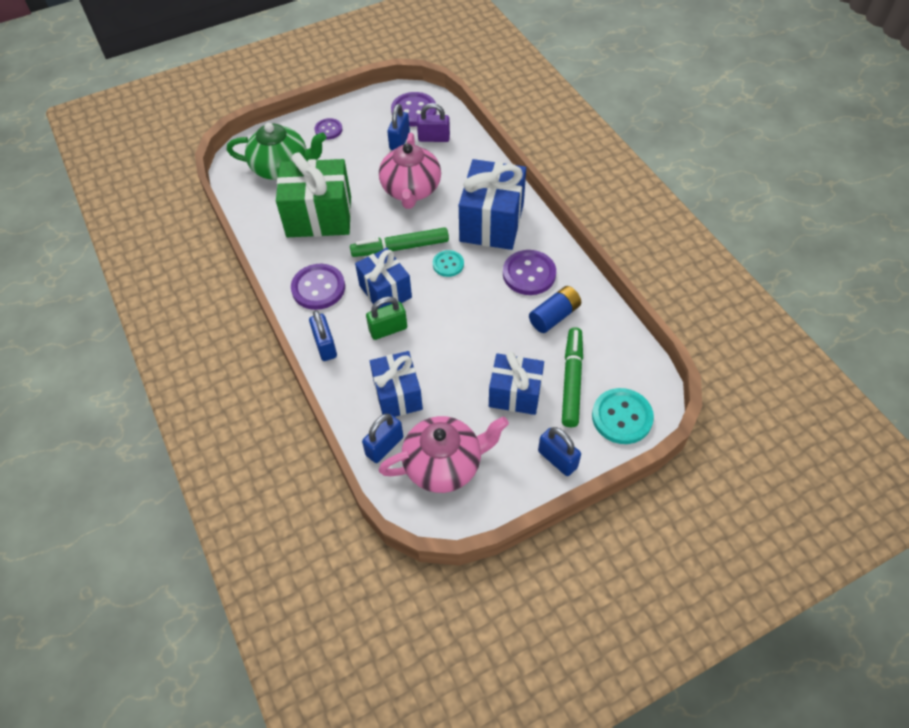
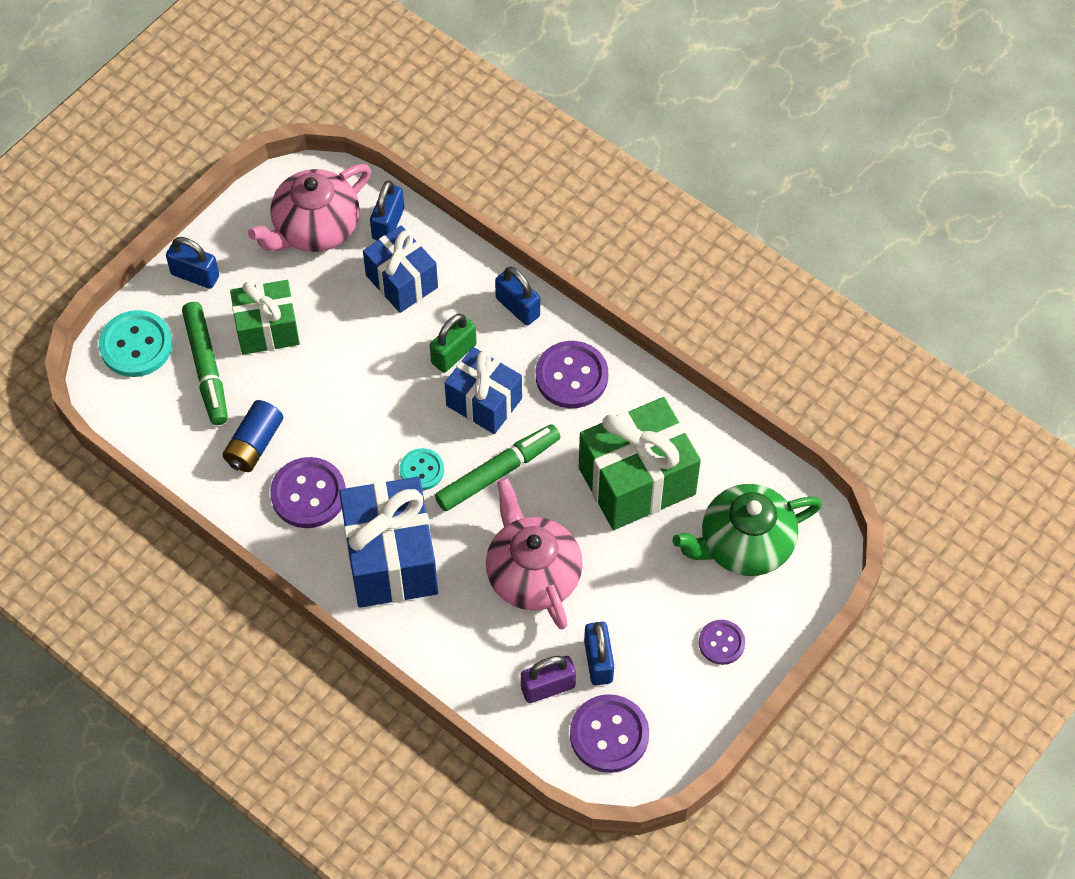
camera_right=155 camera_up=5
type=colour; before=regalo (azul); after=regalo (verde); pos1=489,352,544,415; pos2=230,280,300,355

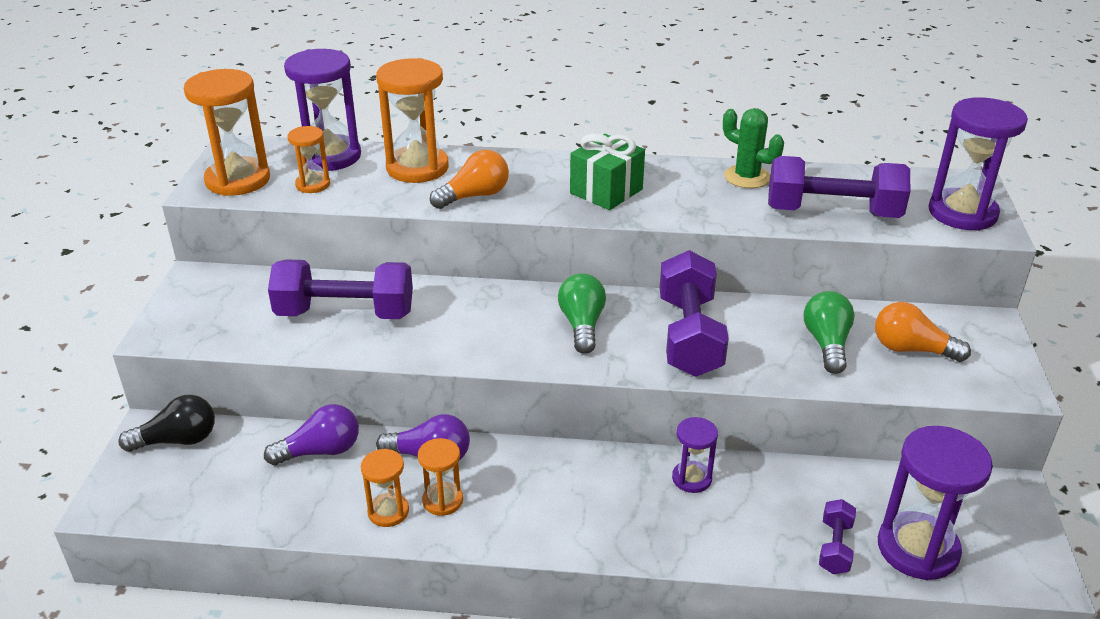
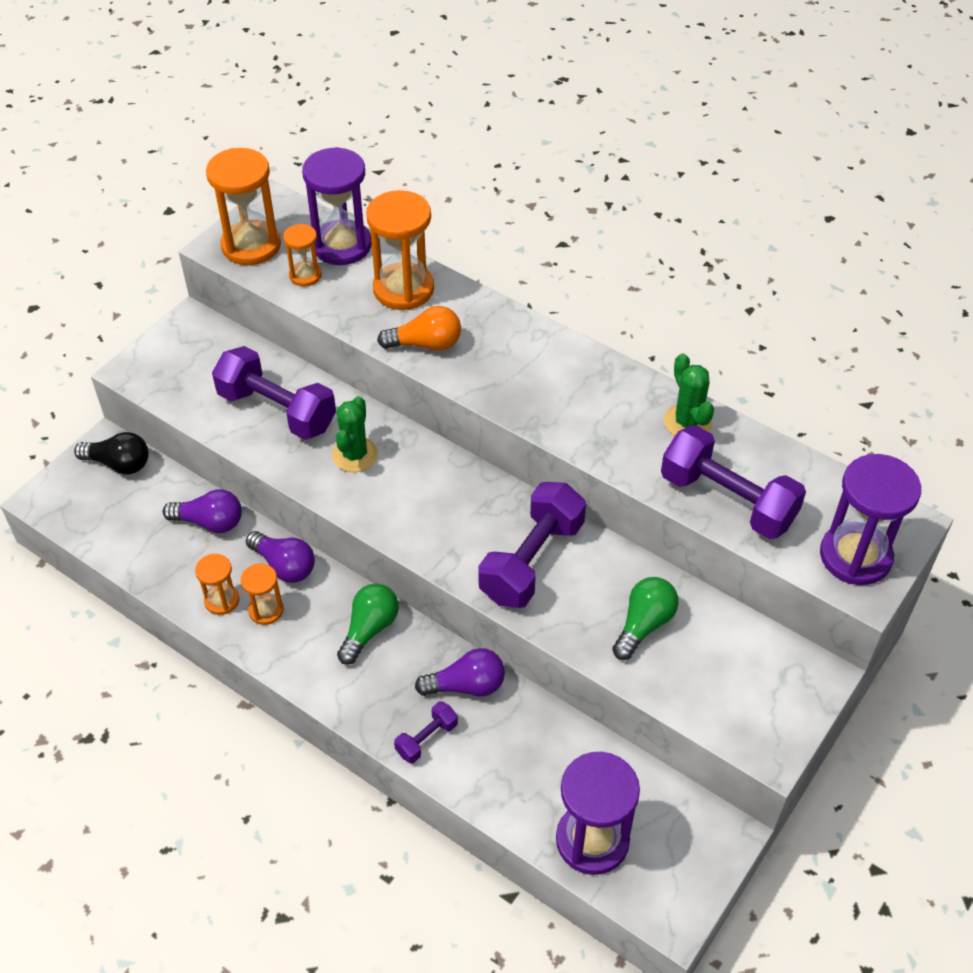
camera_right=30 camera_up=15
type=missing; before=regalo (verde); pos1=570,133,645,210
type=missing; before=bombilla (naranja); pos1=875,302,971,362
type=appeared; after=cactus (verde); pos2=332,396,378,472
type=relocated; before=bombilla (verde); pos1=558,273,606,354; pos2=337,584,399,665
type=relocated; before=mancuerna (morado); pos1=819,499,856,574; pos2=394,701,458,763
type=exchanged; before=reloj de arena (morado); after=bombilla (morado); pos1=672,417,718,493; pos2=415,648,505,696

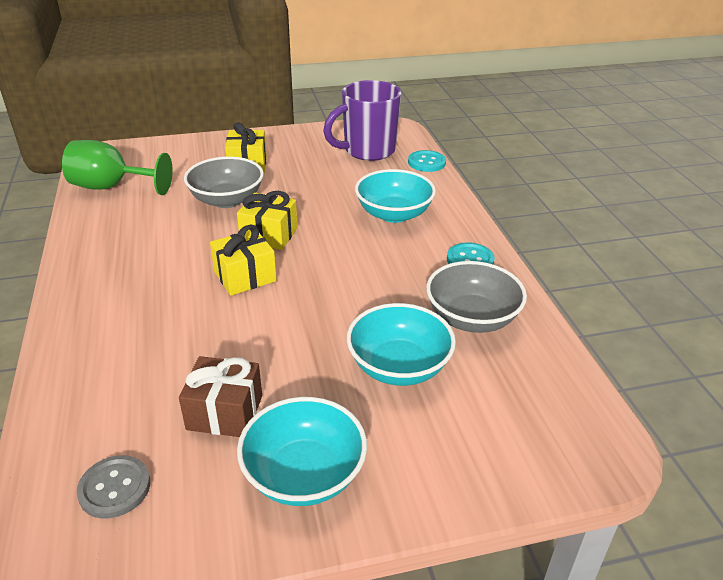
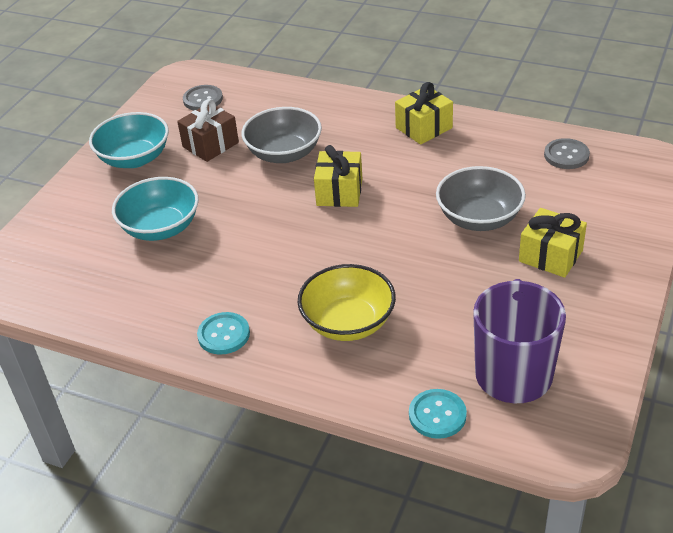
camera_right=130 camera_up=5
type=relocated; before=regalo (amarillo); pos1=237,191,297,250; pos2=395,82,453,145
type=relocated; before=cuenco (gris); pos1=426,261,527,333; pos2=242,107,322,163
type=exchanged; before=copa (verde); after=botón (gris); pos1=62,140,173,195; pos2=544,138,590,169
type=colour; before=cuenco (turquesa); after=cuenco (amarillo); pos1=355,169,436,223; pos2=298,264,396,341

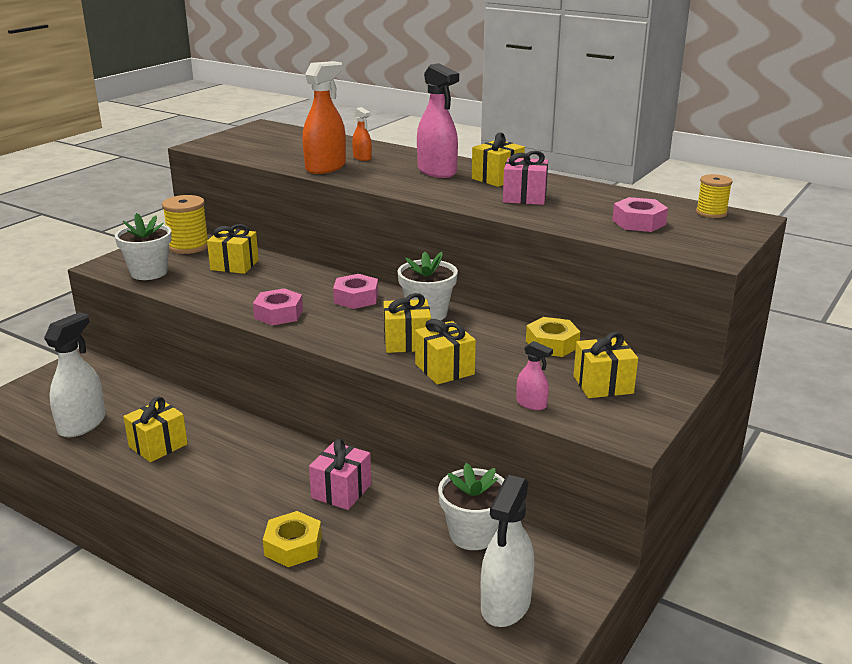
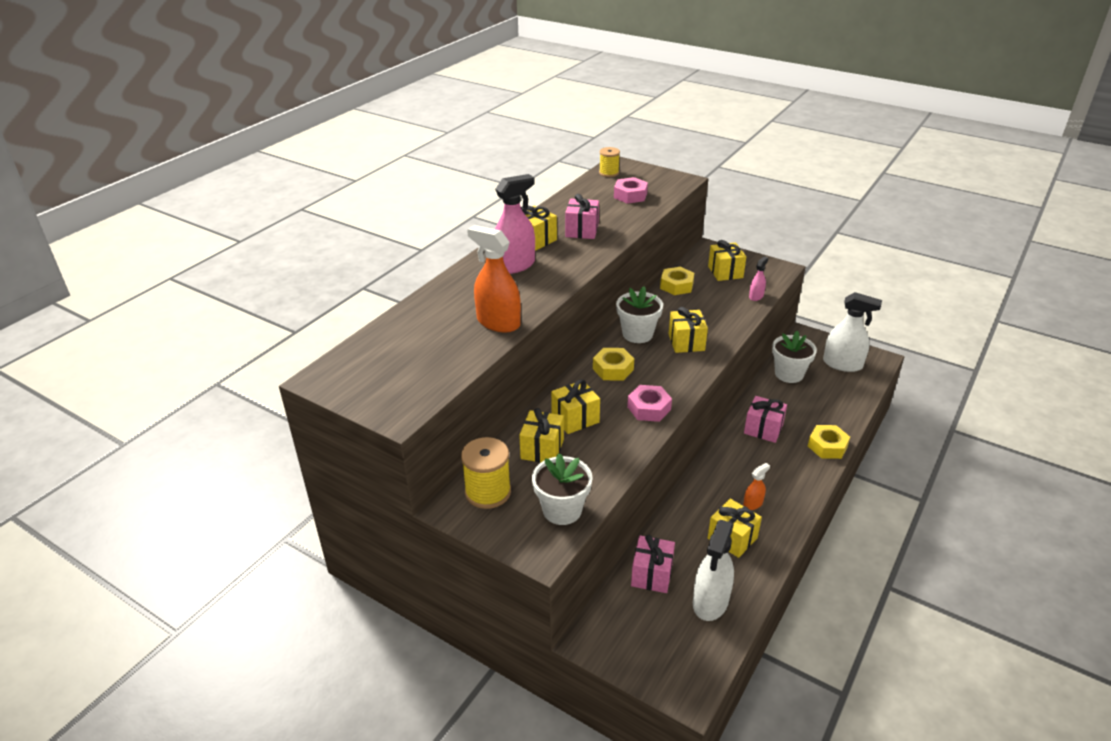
camera_right=-90 camera_up=10
type=appeared; after=regalo (rosa); pos2=631,535,675,593
type=relocated; before=pulverizador (naranja); pos1=352,107,372,161; pos2=743,463,770,510
type=relocated; before=regalo (amarillo); pos1=415,319,476,385; pos2=551,379,600,434
type=colour; before=tuerca (rosa); after=tuerca (amarillo); pos1=333,274,378,309; pos2=593,348,634,381
type=spun; before=pulverizador (blanco); pos1=44,312,106,437; pos2=693,520,734,621; turn=-90

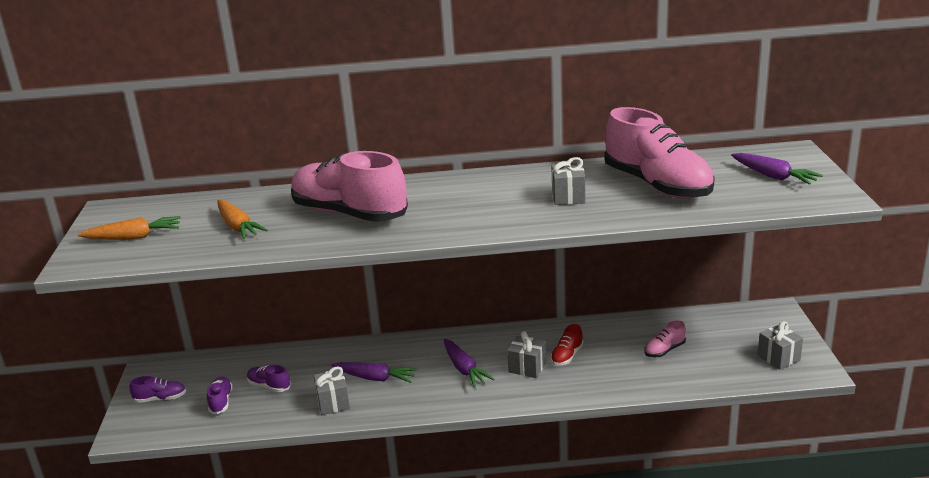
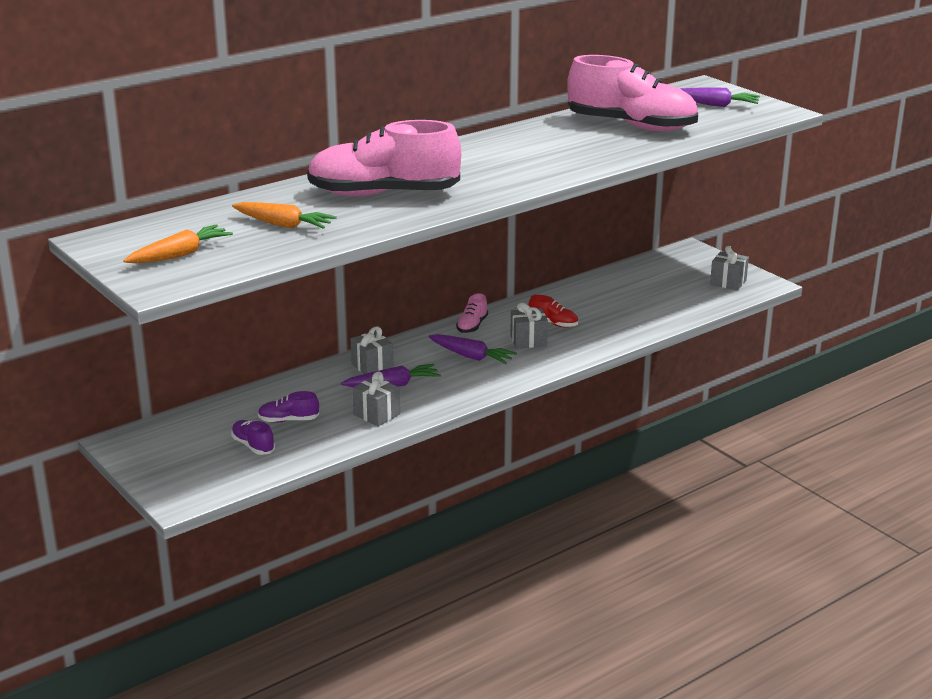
camera_right=-35 camera_up=0
type=missing; before=zapato (morado); pos1=129,376,186,403
type=relocated; before=regalo (gris); pos1=551,157,585,205; pos2=350,326,394,374
type=relocated; before=zapato (rosa); pos1=644,320,686,357; pos2=456,293,488,333
type=spun; before=zapato (rojo); pos1=551,324,584,366; pos2=528,295,578,328; turn=-60

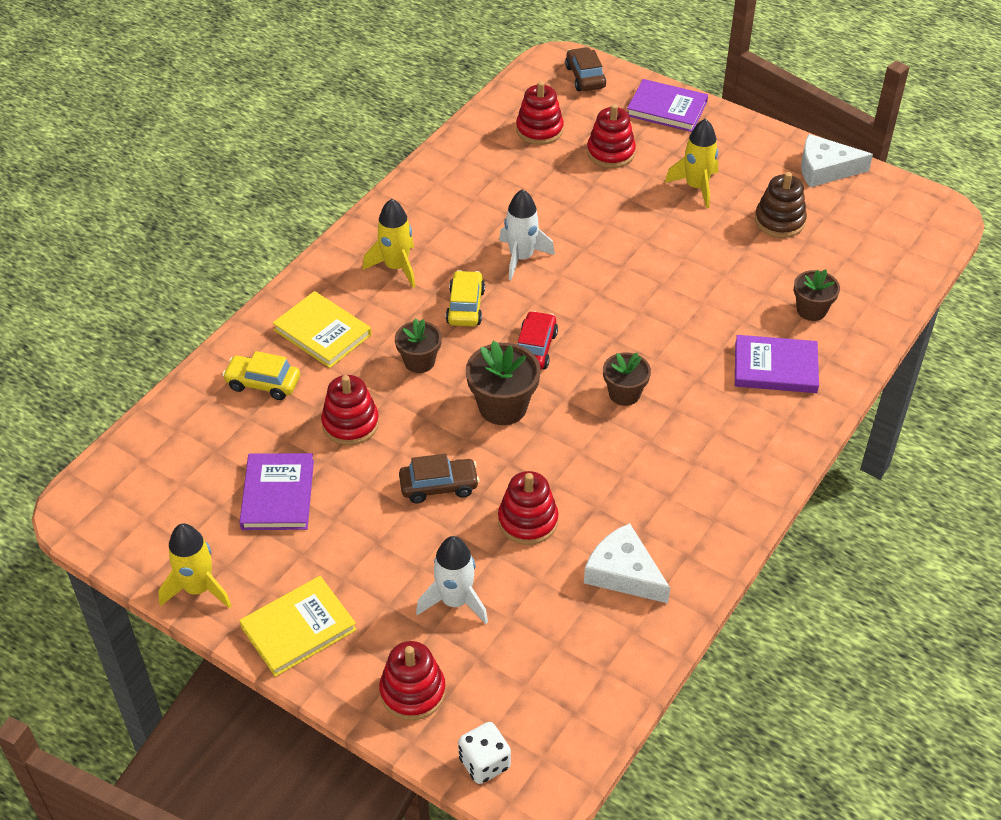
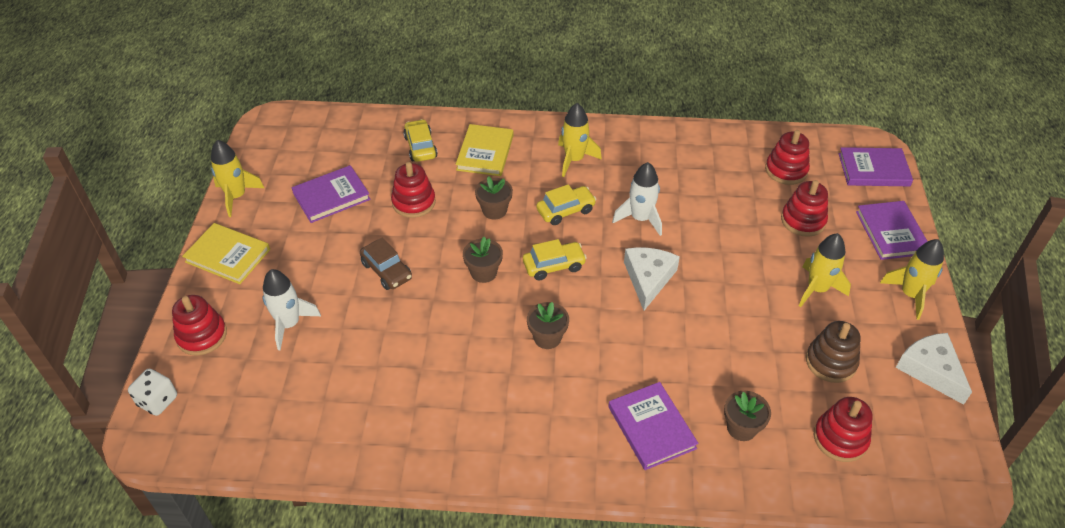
camera_right=60 camera_up=0
type=appeared; after=cohete (amarillo); pos2=880,239,944,320
type=relocated; before=juguete apilable (rojo); pos1=498,471,558,545; pos2=814,397,872,462
type=relocated; before=queso (blanco); pos1=584,523,670,603; pos2=624,247,680,310
type=exchanged; before=coche (marrón); after=libro (morado); pos1=565,47,606,91; pos2=839,147,913,186
type=colour; before=coche (rojo); after=coche (amarillo); pos1=518,311,558,370; pos2=523,239,587,280
type=size; before=maceta (marrón); pos1=466,341,541,425; pos2=463,237,503,283; scale=0.65

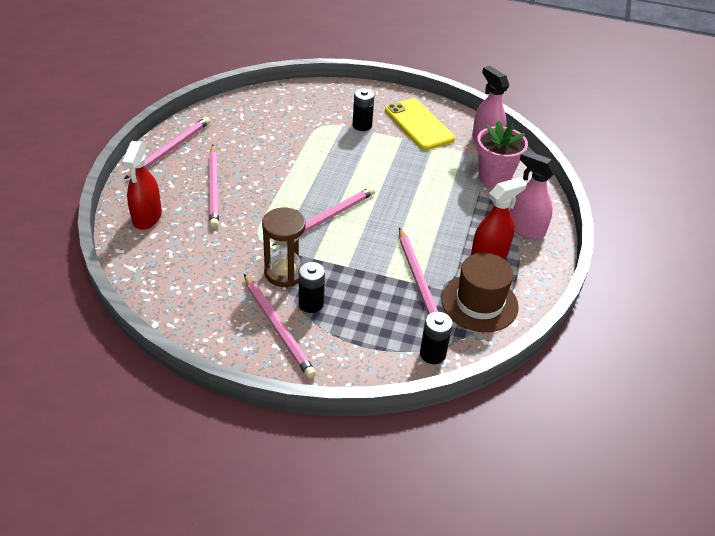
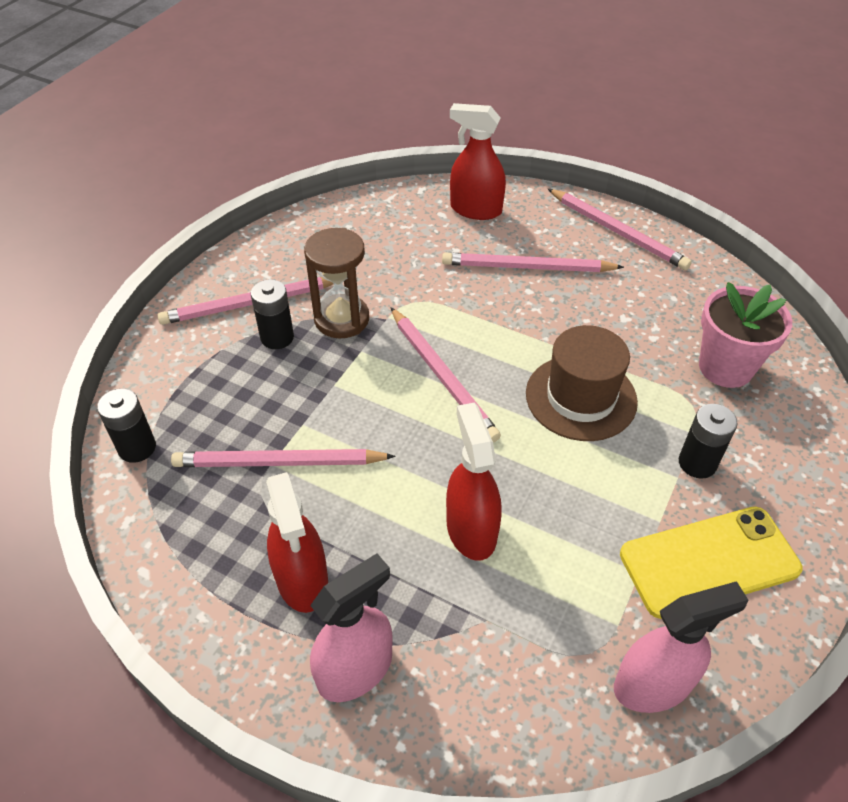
camera_right=105 camera_up=5
type=appeared; after=pulverizador (rojo); pos2=446,403,502,561
type=relocated; before=sombrero (marrón); pos1=441,253,519,332; pos2=526,325,638,441
type=relocated; before=maceta (rosa); pos1=477,120,528,187; pos2=699,282,792,388

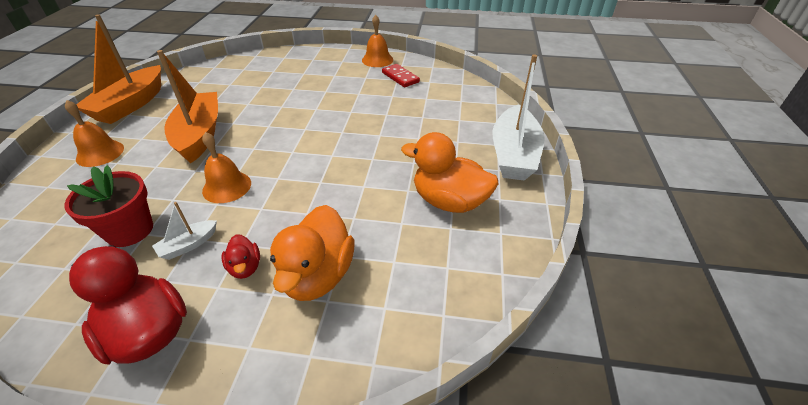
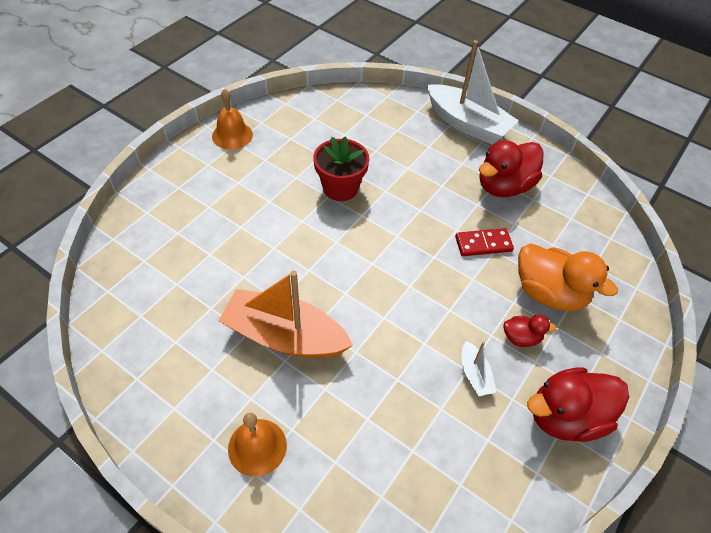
camera_right=-65 camera_up=10
type=missing; before=barco (naranja); pos1=76,14,161,124
type=missing; before=campana (naranja); pos1=202,132,251,203
type=relocated; before=maceta (rojo); pos1=64,165,153,247; pos2=313,136,369,201
type=relocated; before=ficha de dominó (rojo); pos1=382,64,420,87; pos2=455,228,514,256
type=colour; before=pato (naranja); after=pato (rojo); pos1=401,132,498,213; pos2=479,140,543,197

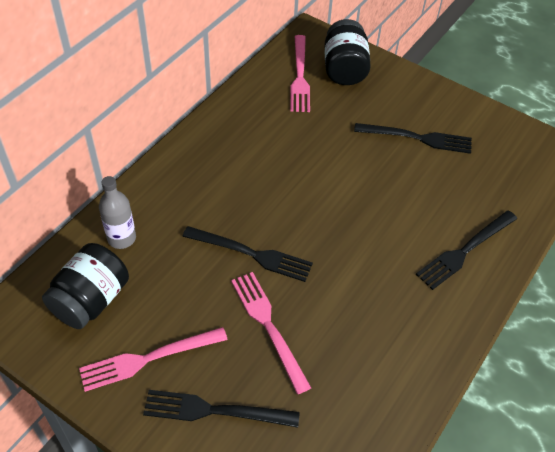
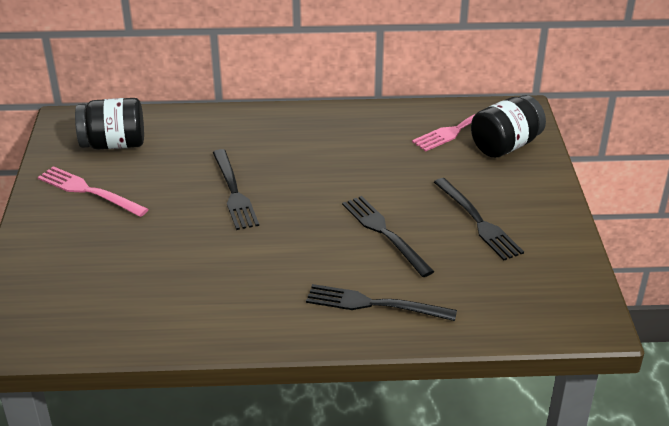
camera_right=55 camera_up=-15
type=missing; before=botella (gris); pos1=99,176,136,249
type=missing; before=tenedor (rosa); pos1=231,272,311,394
type=relocated; before=tenedor (negro); pos1=143,390,300,428; pos2=342,196,435,277

